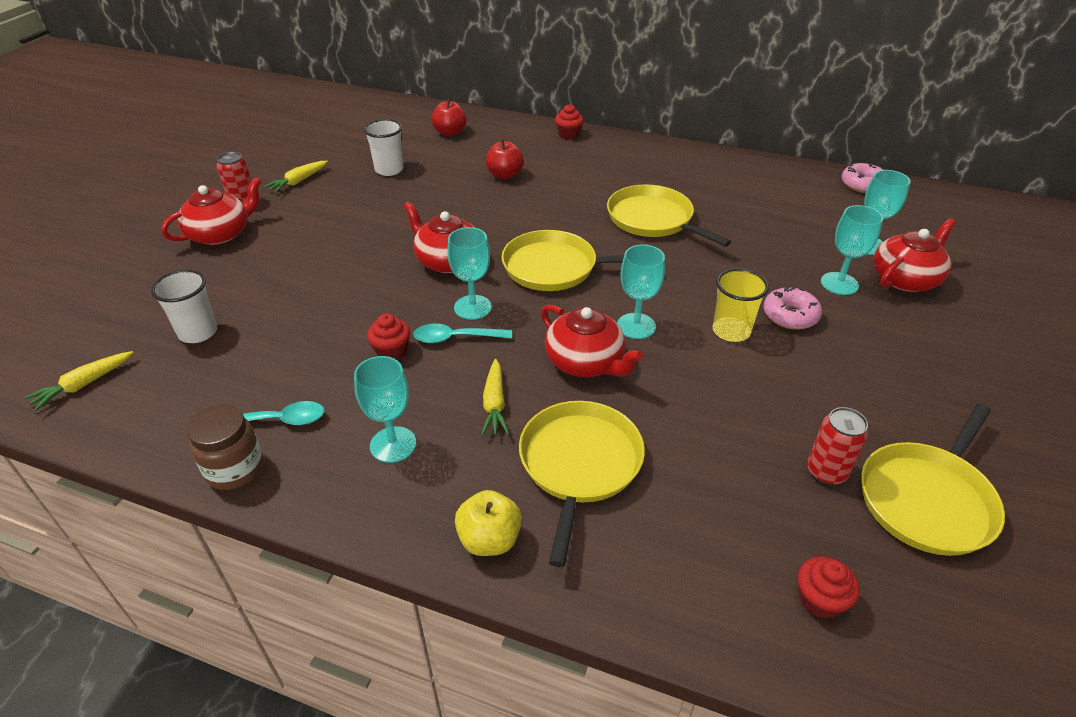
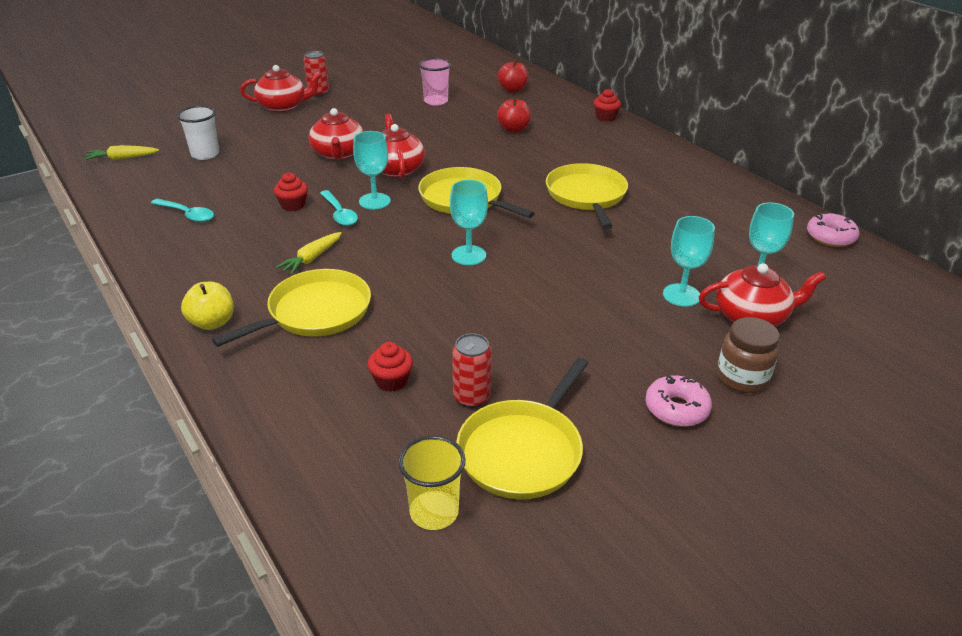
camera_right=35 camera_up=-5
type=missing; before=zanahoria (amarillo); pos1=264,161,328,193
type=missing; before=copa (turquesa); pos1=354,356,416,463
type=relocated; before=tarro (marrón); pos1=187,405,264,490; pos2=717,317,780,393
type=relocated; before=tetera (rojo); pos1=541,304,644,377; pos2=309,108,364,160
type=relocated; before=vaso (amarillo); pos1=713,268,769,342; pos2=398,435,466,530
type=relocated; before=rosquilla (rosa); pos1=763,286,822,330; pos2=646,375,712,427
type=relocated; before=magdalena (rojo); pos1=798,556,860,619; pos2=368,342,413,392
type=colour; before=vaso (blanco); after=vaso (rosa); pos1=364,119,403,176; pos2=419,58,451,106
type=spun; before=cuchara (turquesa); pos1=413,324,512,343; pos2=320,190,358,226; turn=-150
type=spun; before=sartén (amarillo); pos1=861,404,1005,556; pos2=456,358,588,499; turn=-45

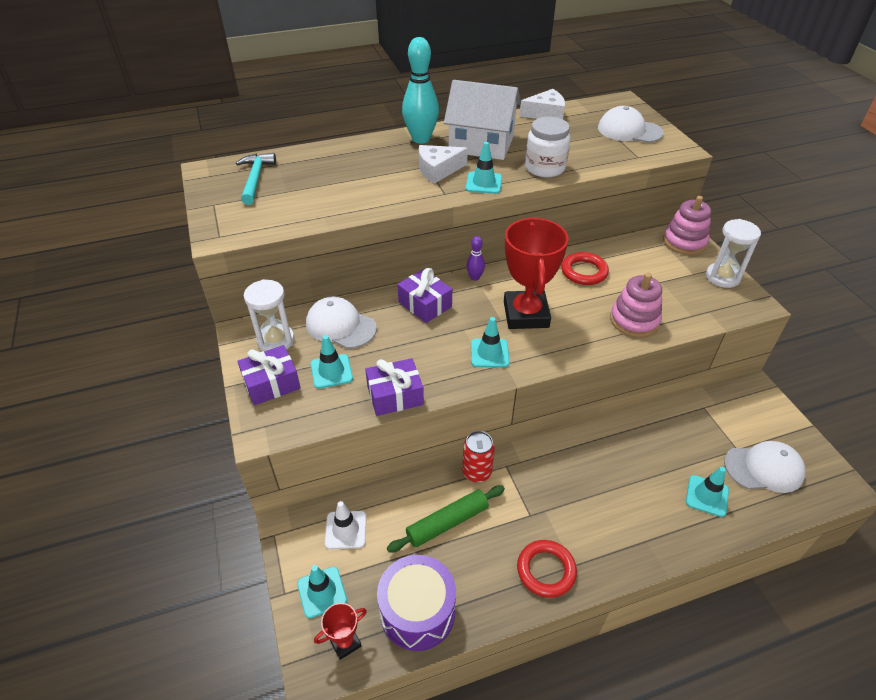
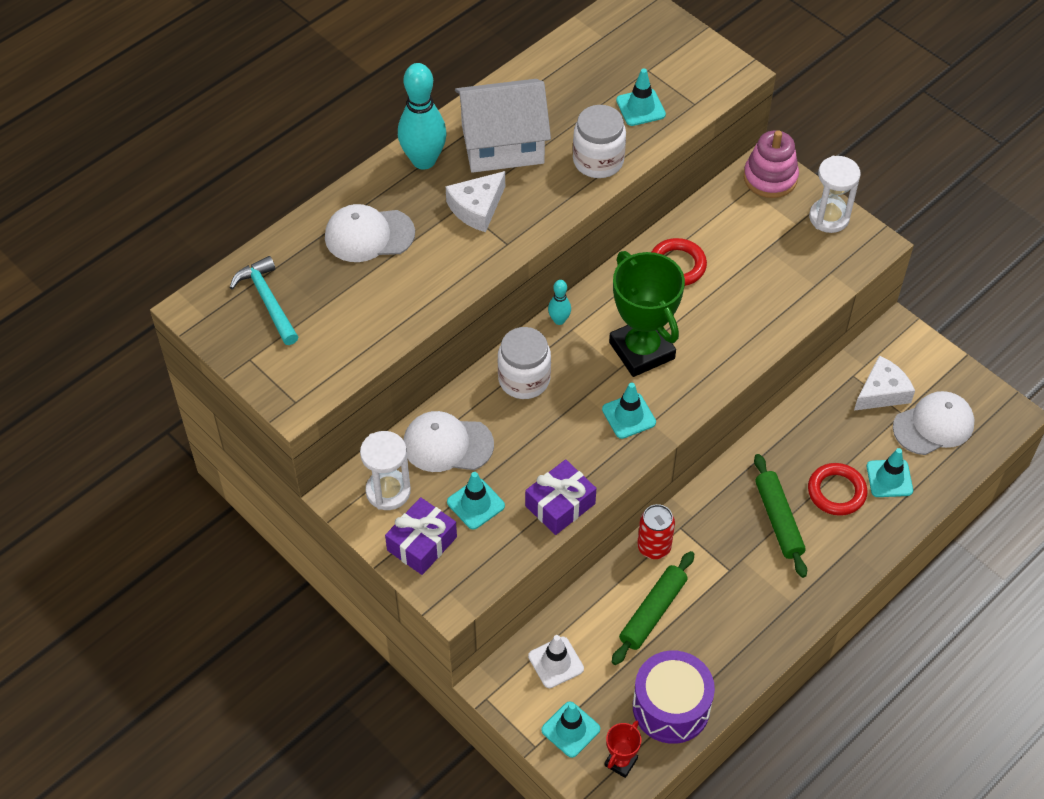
camera_right=-25 camera_up=10
type=missing; before=juguete apilable (rosa); pos1=610,273,662,337
type=appeared; after=rodillo (verde); pos2=754,454,807,578
type=relocated; before=cono de tráfico (turquesa); pos1=466,142,502,194; pos2=616,68,666,126
type=relocated; before=anillo (rojo); pos1=517,540,577,598; pos2=808,463,867,516
type=relocated; before=queso (blanco); pos1=519,89,565,119; pos2=854,355,915,411
type=relocated; before=gorra (blanco); pos1=598,106,664,143; pos2=325,204,415,262
type=exchanged; before=regalo (morado); after=tarro (blanco); pos1=397,268,452,323; pos2=498,327,551,399
type=colour; before=bolo (morado); after=bolo (turquesa); pos1=466,236,485,281; pos2=548,280,571,325
type=colour; before=trofeo (rojo); after=trofeo (verde); pos1=504,218,569,329; pos2=609,251,685,377

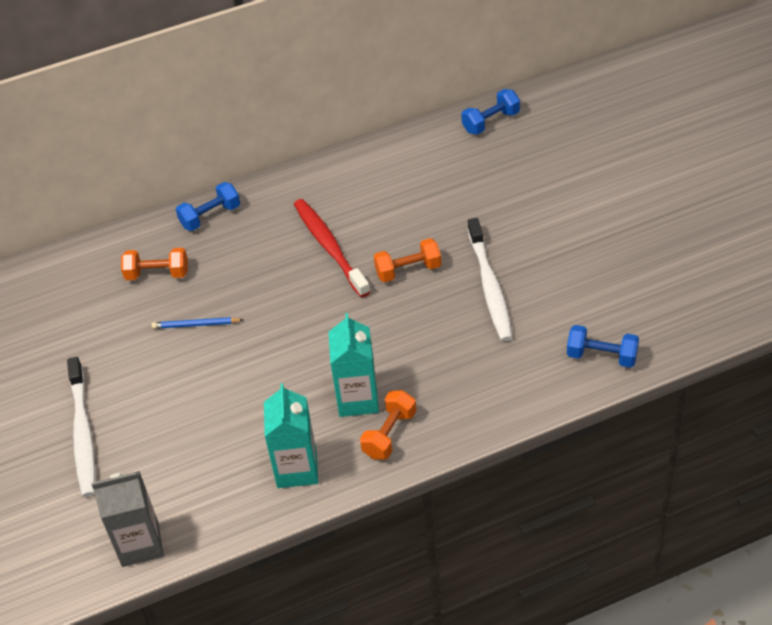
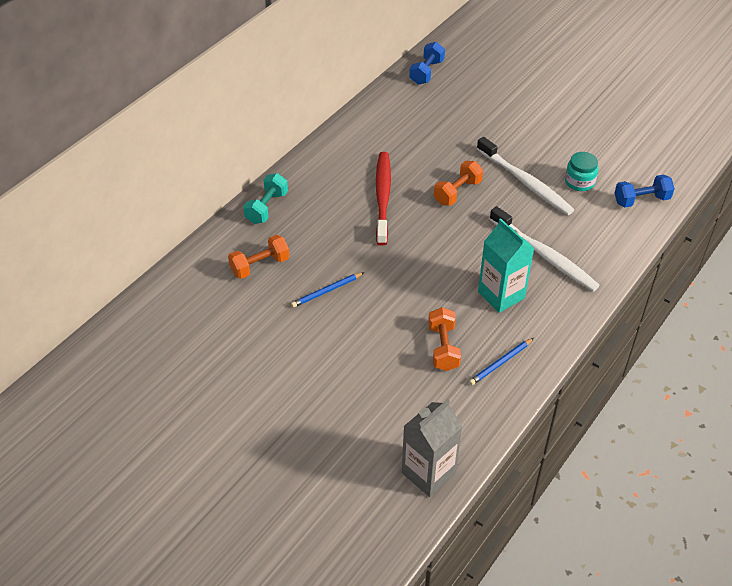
camera_right=-35 camera_up=0
type=appeared; after=tarro (turquesa); pos2=565,152,598,191
type=relocated; before=cepillo de dientes (blanco); pos1=67,357,95,497; pos2=490,206,600,292
type=relocated; before=mancuerna (naranja); pos1=360,390,416,460; pos2=428,307,461,371
type=exchanged; before=cartón de leche (turquesa); after=lápiz (azul); pos1=264,383,318,488; pos2=469,338,534,385
type=colour; before=mancuerna (azul); after=mancuerna (turquesa); pos1=176,182,240,231; pos2=243,173,288,224
type=spun; before=cepillo de dientes (rojo); pos1=294,199,370,298; pos2=376,152,391,245; turn=60

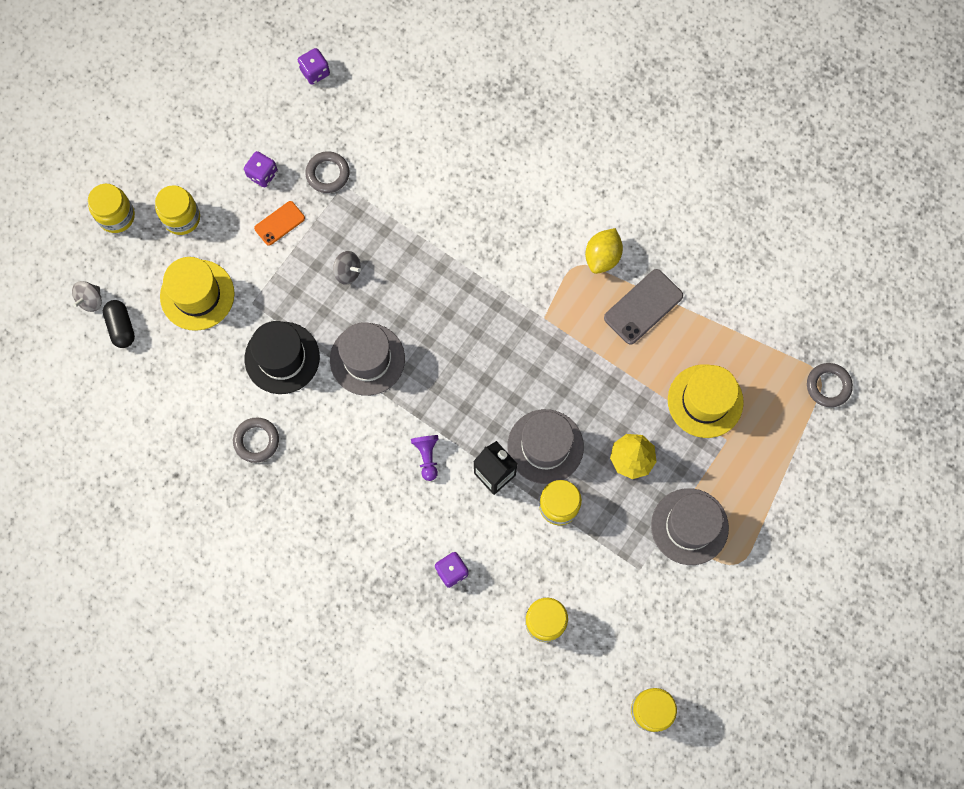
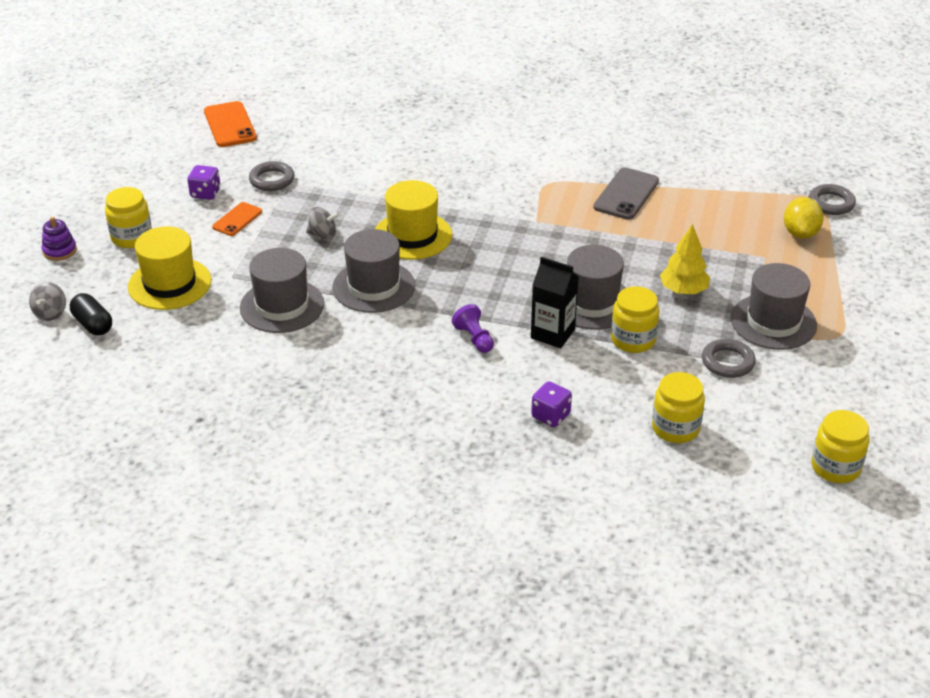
camera_right=-20 camera_up=-35
type=relocated; before=anillo (gris); pos1=233,417,279,463; pos2=702,339,756,378
type=relocated; before=limón (amarillo); pos1=585,228,623,274; pos2=784,197,824,239
type=relocated; before=sombrero (amarillo); pos1=668,364,744,438; pos2=375,180,452,260
type=exchanged; before=tarro (amarillo); after=juguete apilable (morado); pos1=88,184,135,233; pos2=42,217,77,261
type=exchanged; before=dado (morado); after=móvil (naranja); pos1=298,48,330,85; pos2=204,101,257,147
type=colour; before=sombrero (negro); after=sombrero (gris); pos1=245,321,320,394; pos2=240,248,324,333

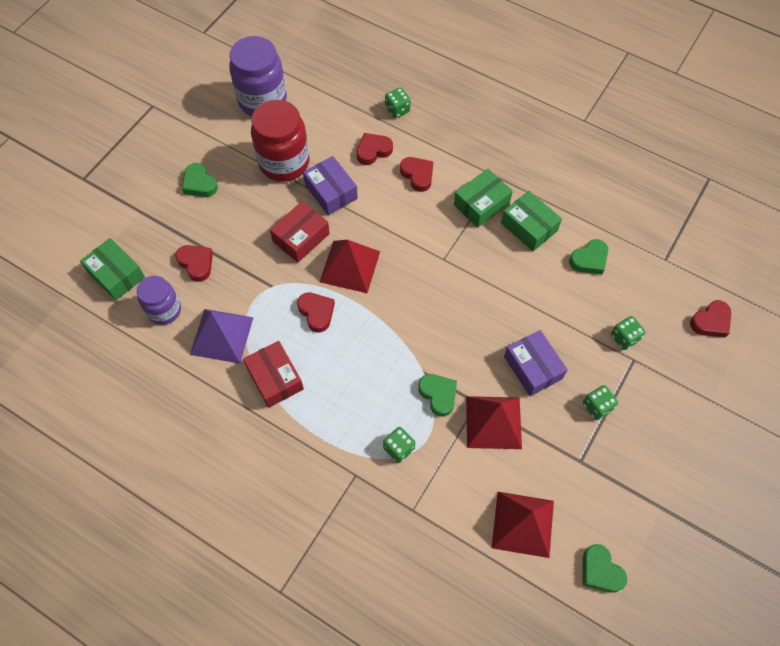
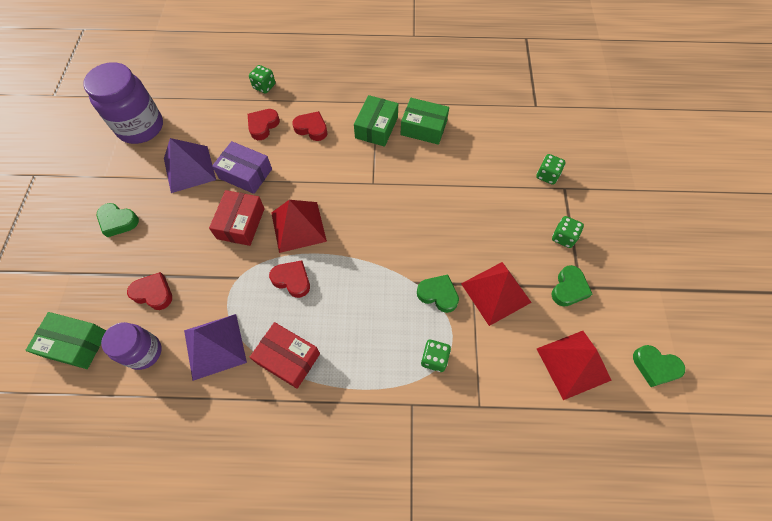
camera_right=-30 camera_up=0
type=missing; before=caja (morado); pos1=504,330,568,396
type=missing; before=corazón (rojo); pos1=690,300,731,338
type=relocated; before=corazón (verde); pos1=569,239,608,275; pos2=552,265,592,306
type=exchanged; before=tarro (rojo); after=pirámide (morado); pos1=251,100,309,182; pos2=164,138,216,193

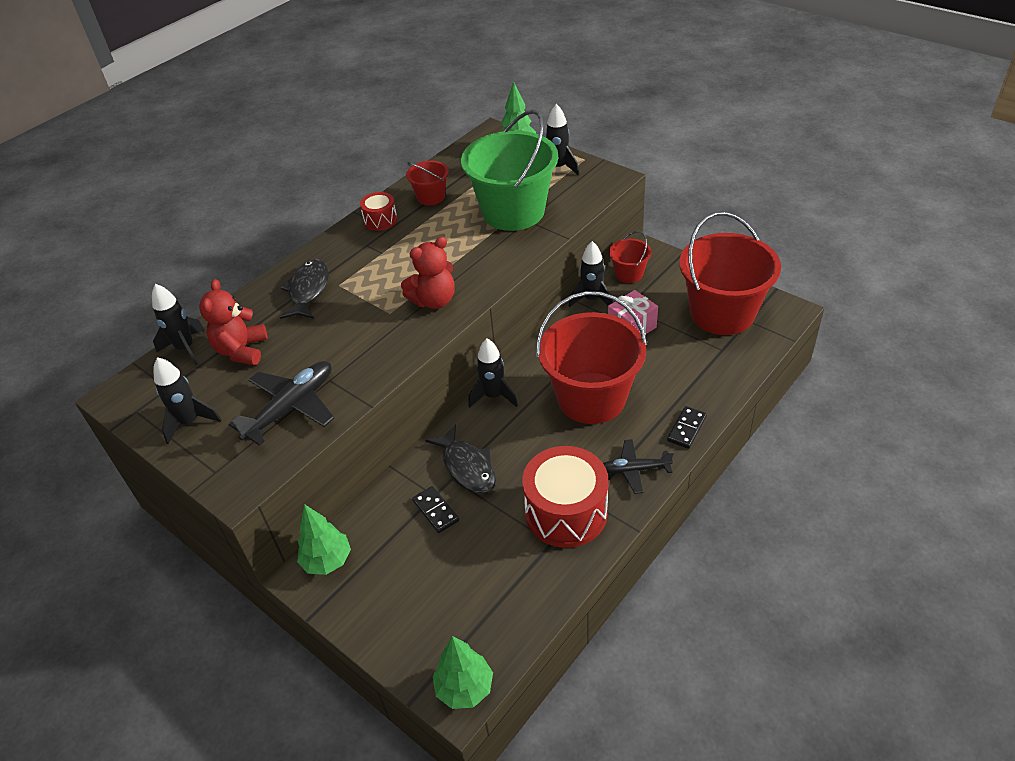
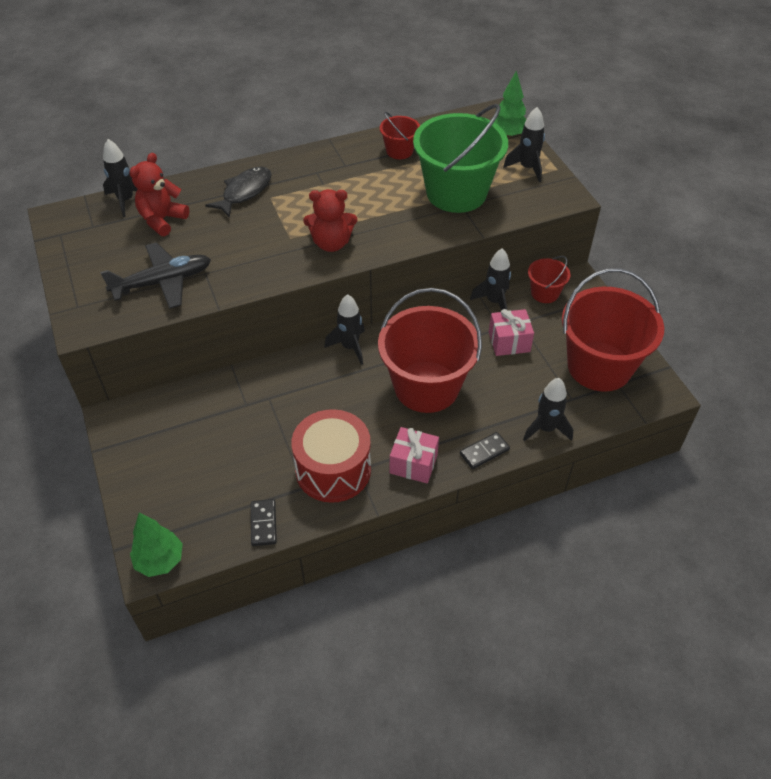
camera_right=25 camera_up=5
type=missing; before=árbol (verde); pos1=297,504,351,575
type=missing; before=tambor (rojo); pos1=360,192,397,231
type=missing; before=pez (negro); pos1=426,424,496,494
type=relocated; before=cohete (negro); pos1=153,357,221,445; pos2=523,378,573,441
type=relocated; before=ficha de dominó (negro); pos1=412,486,459,533; pos2=251,499,277,546
type=exchanged; before=avión (negro); after=regalo (rosa); pos1=603,439,674,494; pos2=390,427,439,484

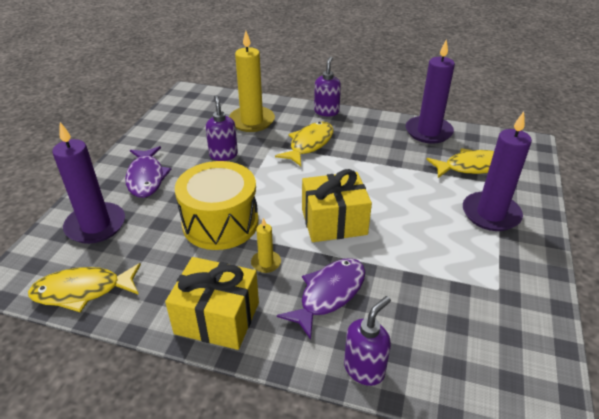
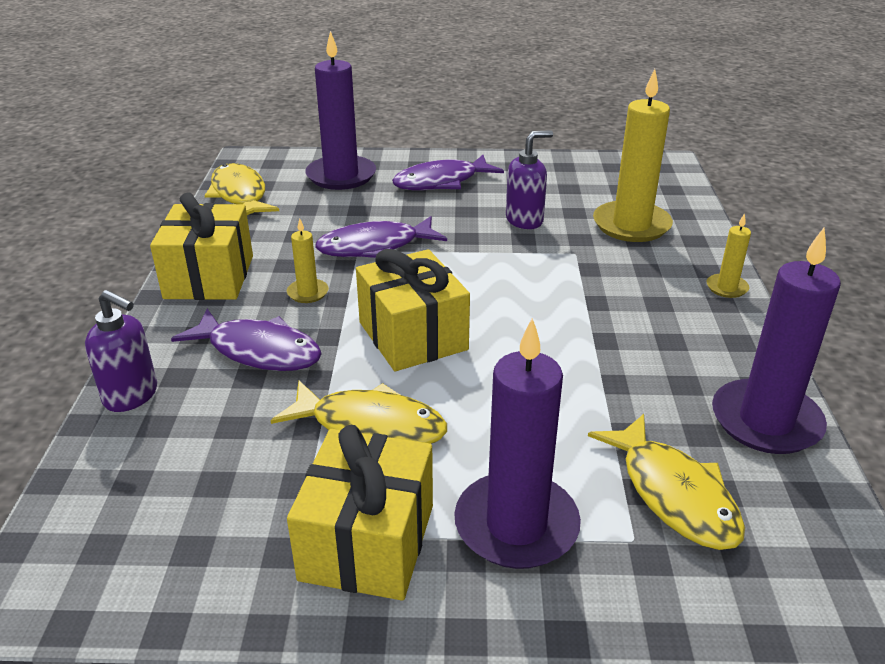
camera_right=75 camera_up=-5
type=appeared; after=regalo (amarillo); pos2=287,425,433,600
type=relocated; before=pez (amarillo); pos1=275,122,333,166; pos2=271,381,447,444
type=exchanged; before=tambor (amarillo); after=pez (morado); pos1=175,161,258,250; pos2=315,216,447,258
type=exchanged; before=dispensador de jabón (morado); after=vela (amarillo); pos1=314,57,341,116; pos2=707,213,751,298

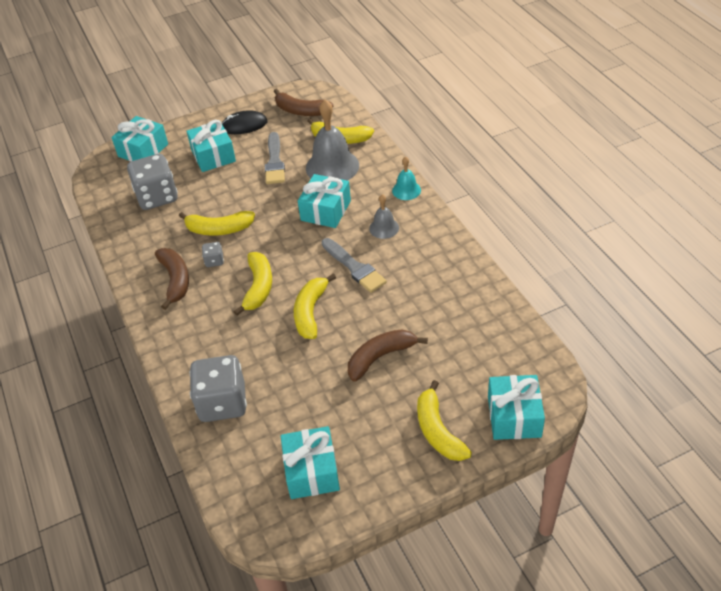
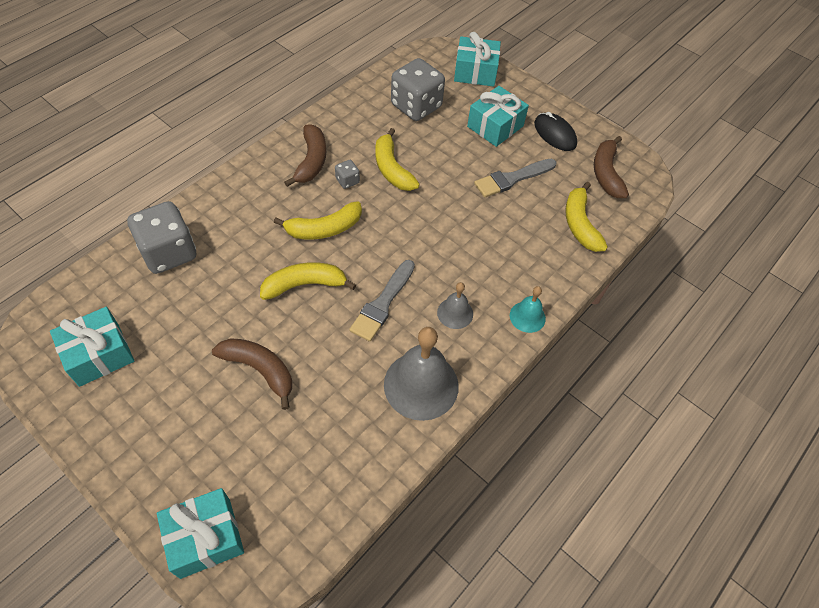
camera_right=60 camera_up=10
type=missing; before=regalo (turquesa); pos1=298,174,351,228
type=missing; before=plátano (amarillo); pos1=417,380,472,461
type=relocated; before=campana (gris); pos1=306,100,359,181; pos2=384,327,459,421
type=spun; before=plátano (marrón); pos1=155,248,189,310; pos2=284,124,326,187; turn=-45

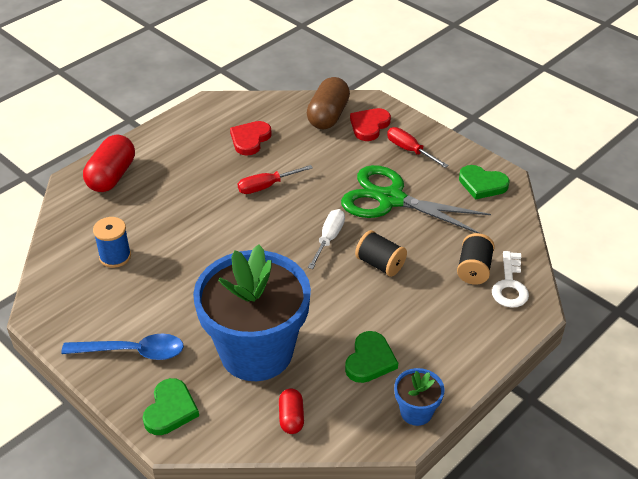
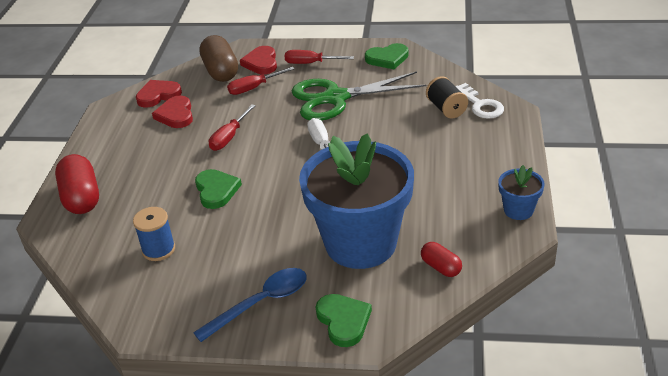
camera_right=-35 camera_up=-5
type=missing; before=carrete (negro); pos1=355,230,407,277
type=appeared; after=corazón (rojo); pos2=136,80,182,107
type=appeared; after=destornillador (rojo); pos2=227,67,295,95
type=relocated; before=corazón (verde); pos1=345,331,398,383; pos2=195,169,242,209

